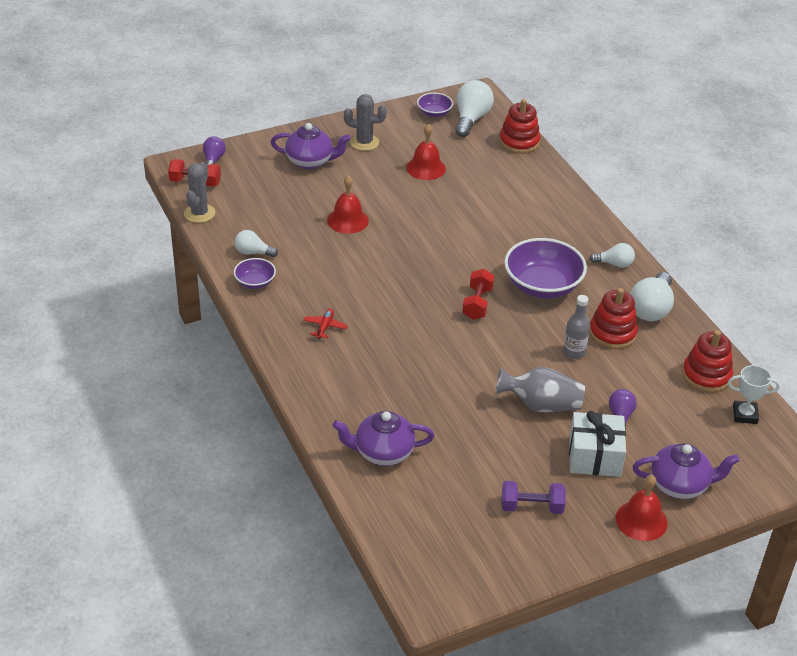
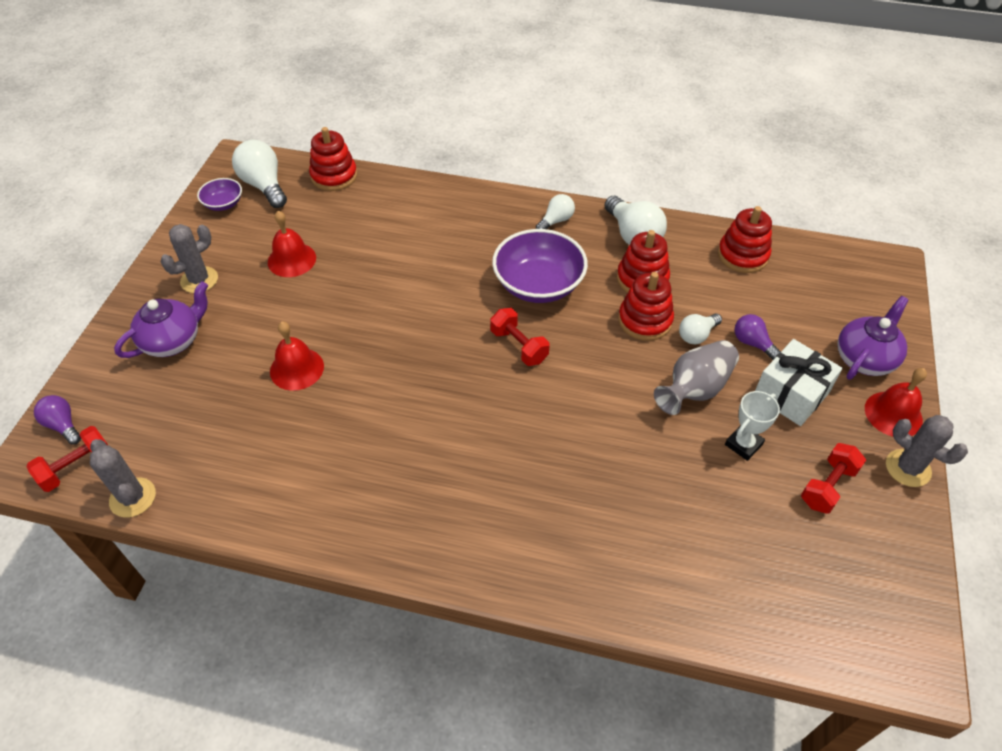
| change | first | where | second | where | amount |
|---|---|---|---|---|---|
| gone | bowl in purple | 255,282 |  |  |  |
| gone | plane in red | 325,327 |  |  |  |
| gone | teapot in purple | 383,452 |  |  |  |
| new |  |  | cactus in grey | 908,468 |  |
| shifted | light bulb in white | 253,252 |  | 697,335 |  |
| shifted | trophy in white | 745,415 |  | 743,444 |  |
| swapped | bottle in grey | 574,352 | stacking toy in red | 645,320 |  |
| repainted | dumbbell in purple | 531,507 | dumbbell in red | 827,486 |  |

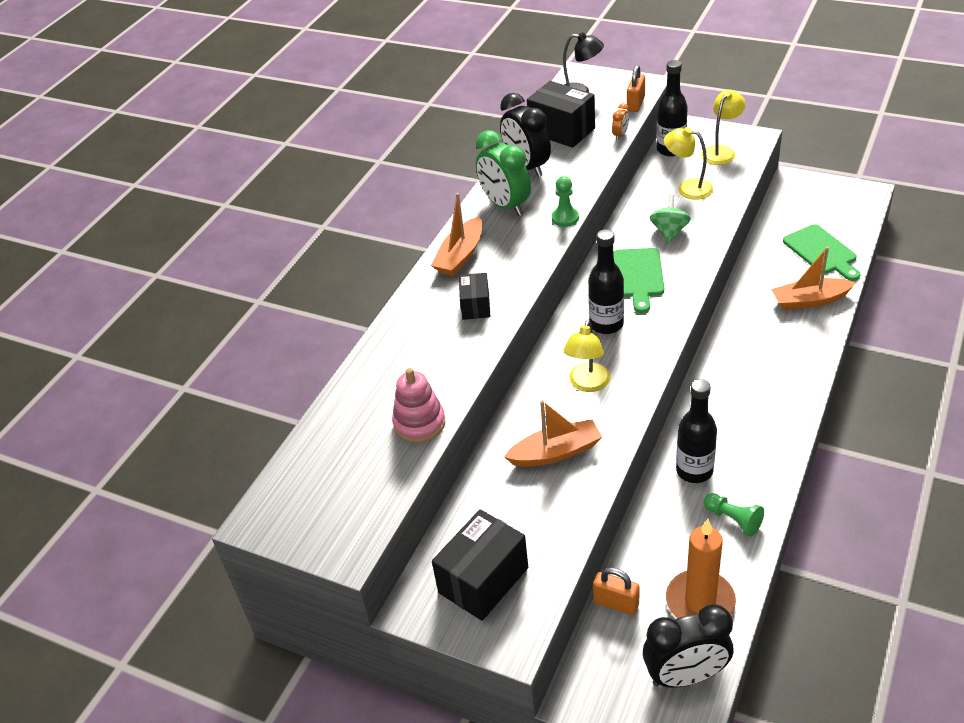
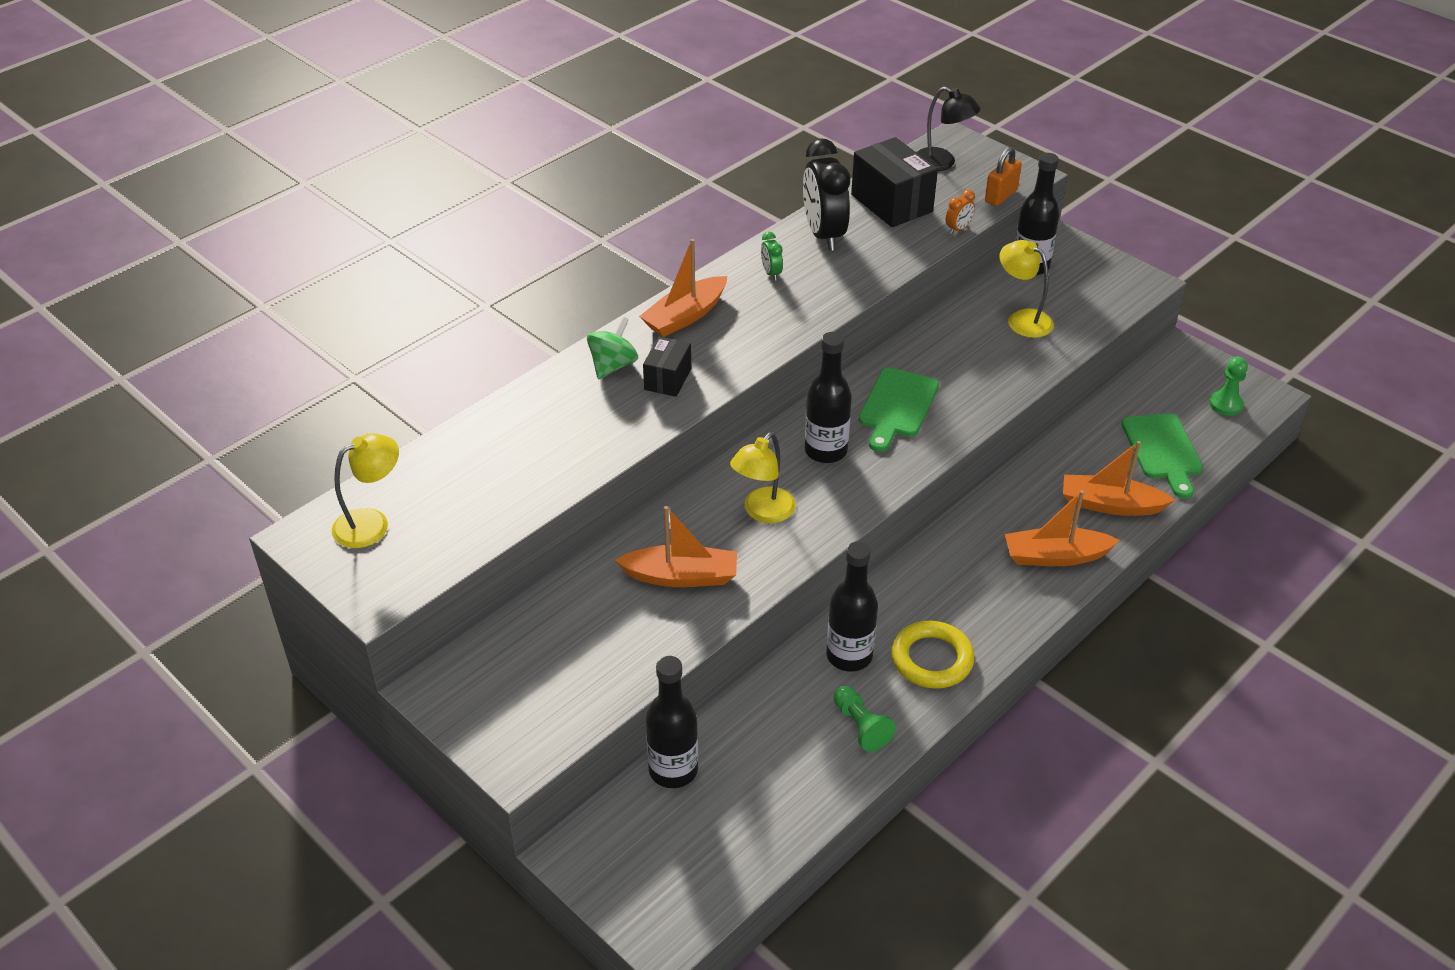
| change | first | where | second | where | amount |
|---|---|---|---|---|---|
| gone | stacking toy in pink | 419,423 |  |  |  |
| gone | box in black | 483,580 |  |  |  |
| gone | clock in black | 685,676 |  |  |  |
| gone | candle in orange | 700,601 |  |  |  |
| new |  |  | ring in yellow | 932,659 |  |
| new |  |  | boat in orange | 1055,556 |  |
| shifted | pawn in green | 565,218 |  | 1225,404 |  |
| shifted | spinning top in green | 669,232 |  | 613,365 |  |
| shifted | lamp in yellow | 721,151 |  | 371,523 |  |
| swapped | padlock in orange | 616,603 | bottle in black | 673,770 |  |
| scaled | clock in green | 505,205 |  | 771,273 | x0.43 |

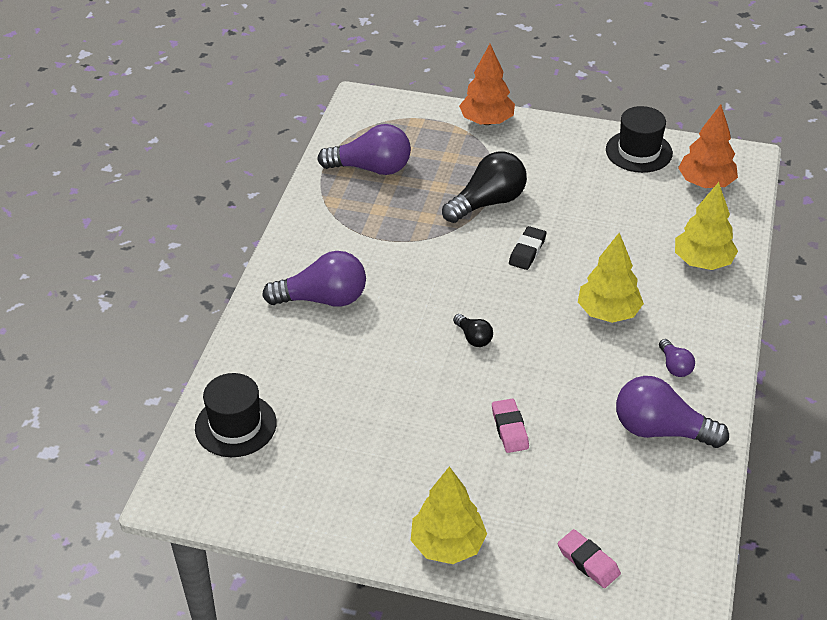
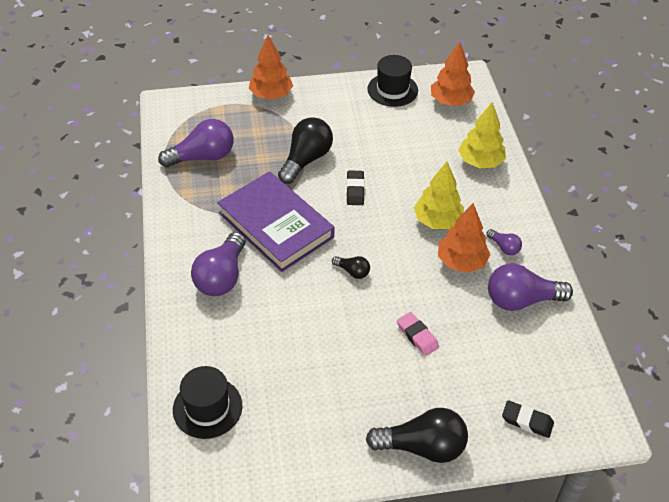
| change | first | where | second | where | amount |
|---|---|---|---|---|---|
| new |  |  | book in purple | 275,225 |  |
| new |  |  | tree in orange | 461,262 |  |
| swapped | tree in yellow | 448,545 | light bulb in black | 422,446 |  |
| repainted | eraser in pink | 588,562 | eraser in black | 527,421 |  |
| rotated | light bulb in purple | 323,299 |  | 222,277 | 135 degrees clockwise |

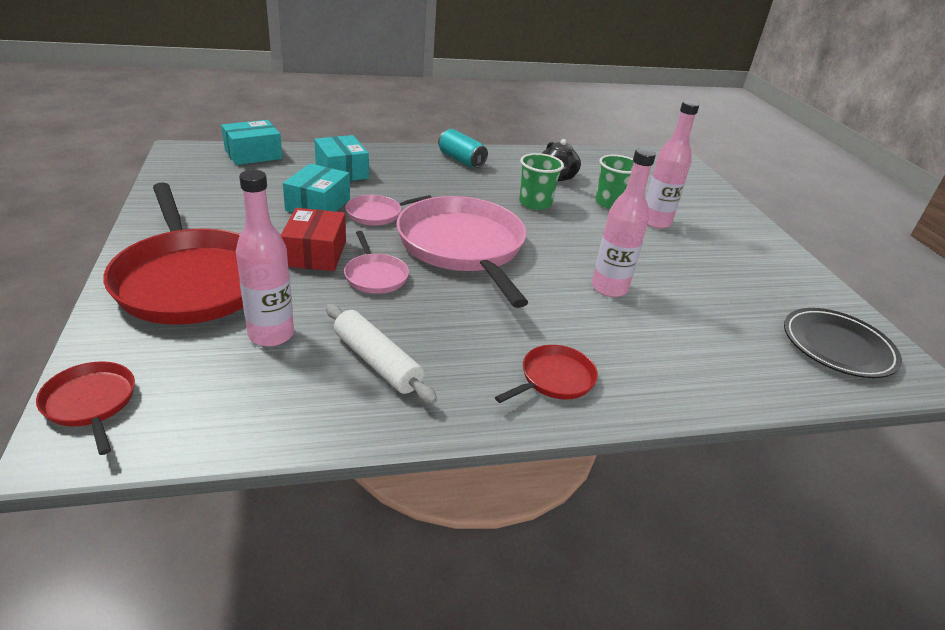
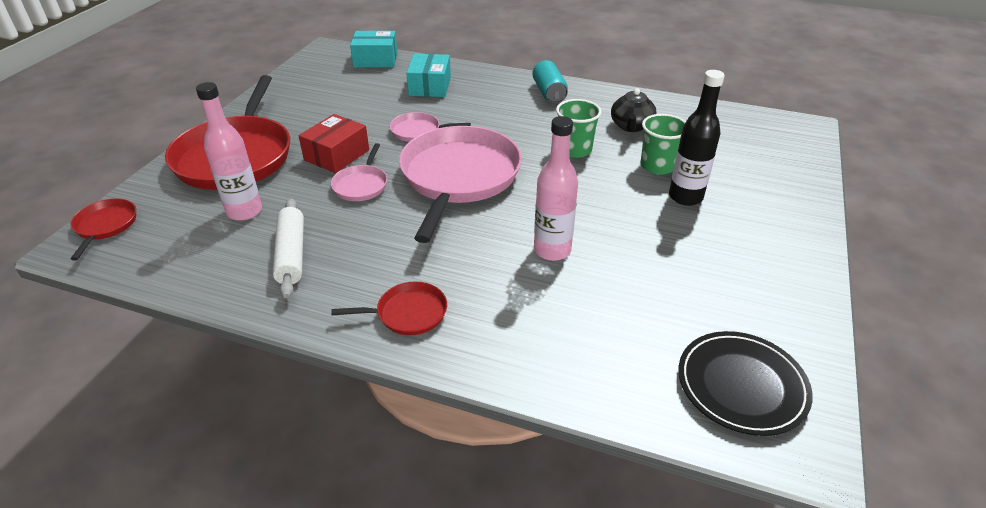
| change | first | where | second | where | amount |
|---|---|---|---|---|---|
| gone | box in turquoise | 318,205 |  |  |  |
| repainted | bottle in pink | 655,222 | bottle in black | 685,197 |  |

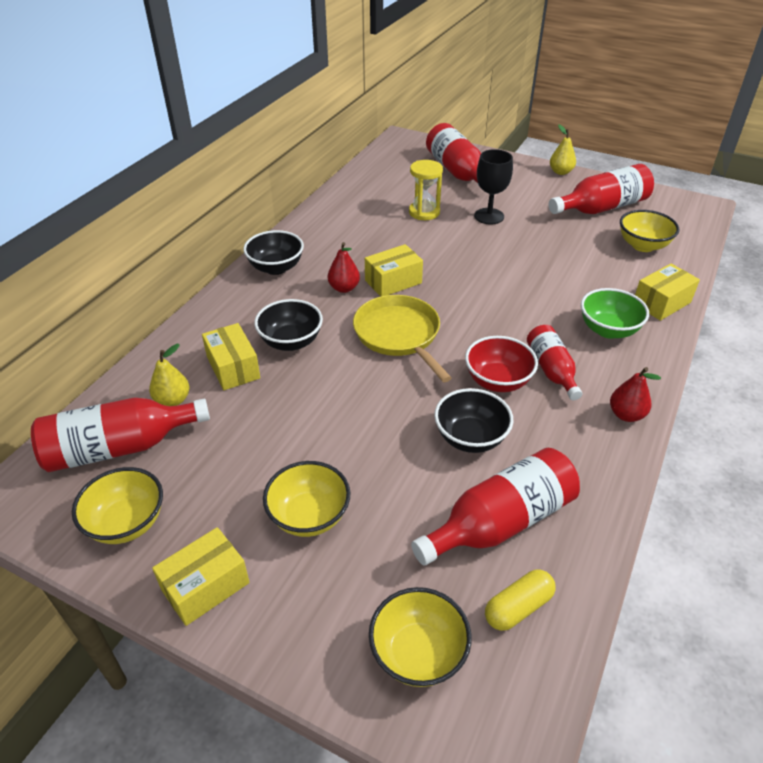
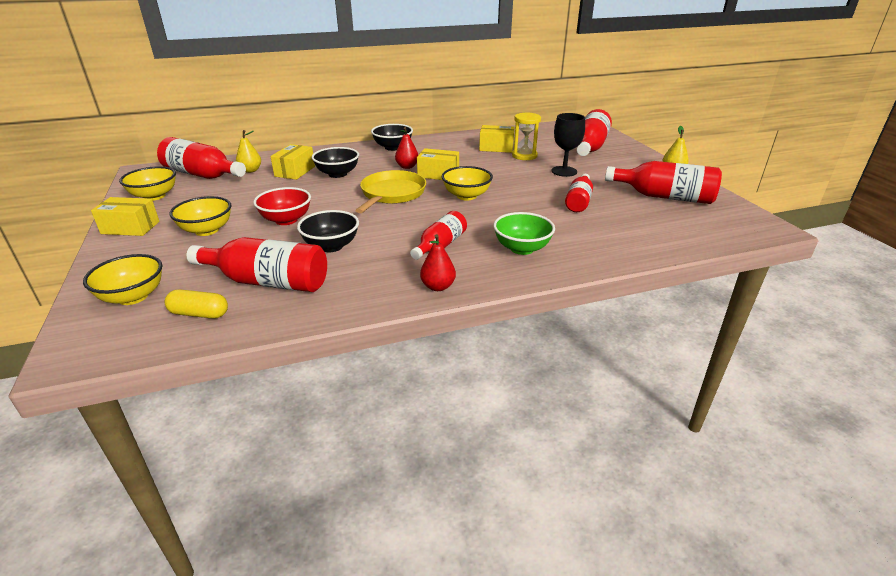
| change | first | where | second | where | amount |
|---|---|---|---|---|---|
| new |  |  | bottle in red | 578,201 |  |
| shifted | bowl in red | 497,381 |  | 286,220 |  |
| shifted | bowl in yellow | 643,245 |  | 466,196 |  |
| shifted | box in yellow | 661,303 |  | 496,148 |  |

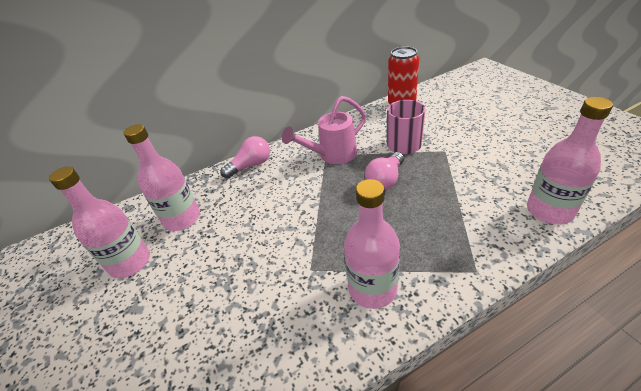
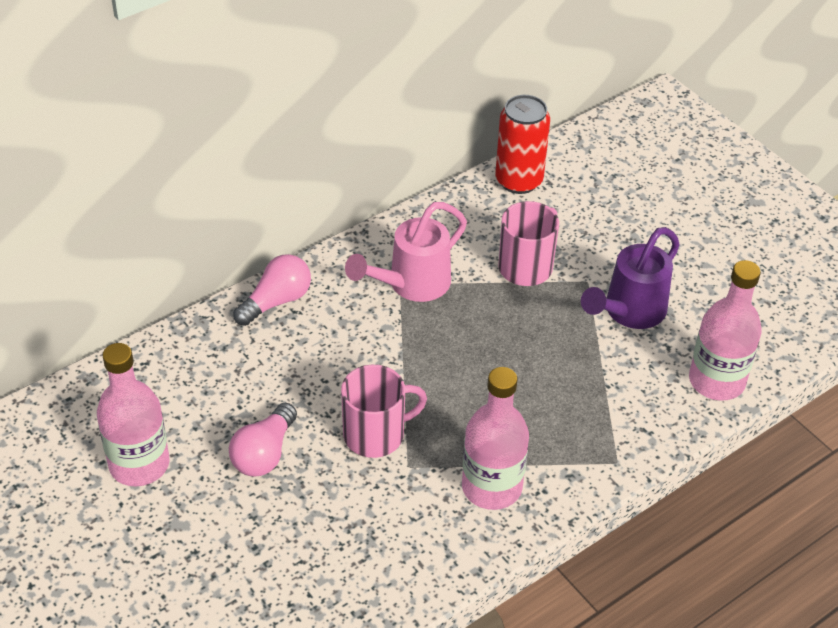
| change | first | where | second | where | amount |
|---|---|---|---|---|---|
| gone | bottle in pink | 182,219 |  |  |  |
| new |  |  | mug in pink | 375,434 |  |
| new |  |  | watering can in purple | 629,312 |  |
| shifted | light bulb in pink | 385,180 |  | 264,453 |  |

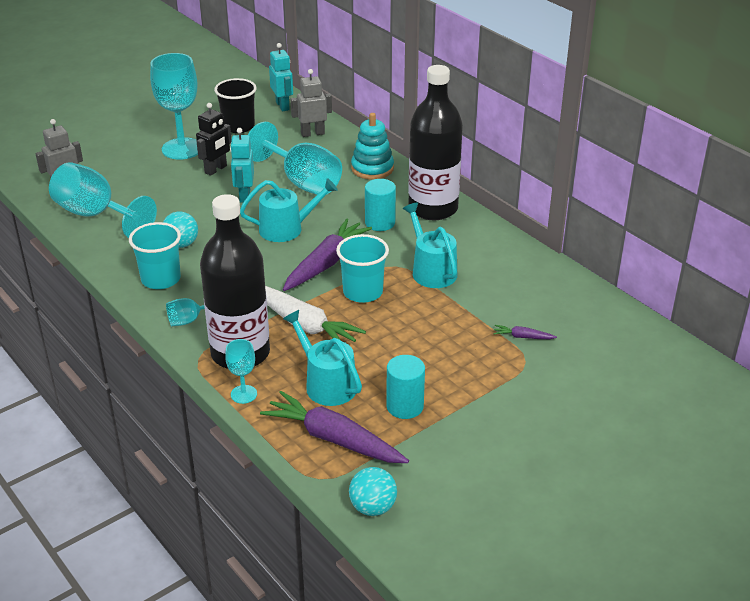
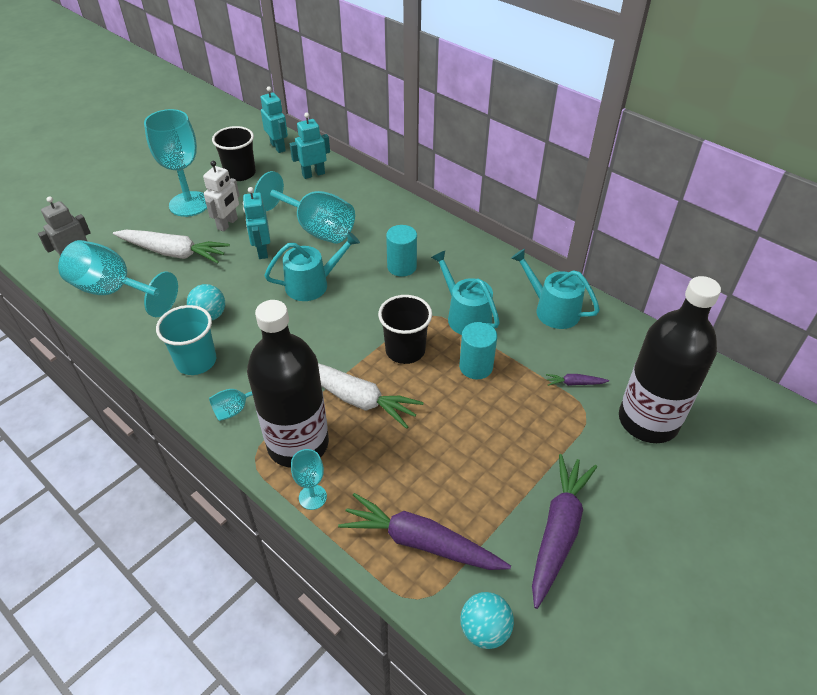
| change | first | where | second | where | amount |
|---|---|---|---|---|---|
| gone | stacking toy in turquoise | 372,168 |  |  |  |
| new |  |  | carrot in white | 173,253 |  |
| shifted | carrot in purple | 326,263 |  | 558,531 |  |
| shifted | watering can in turquoise | 327,384 |  | 552,310 |  |
| shifted | cylinder in turquoise | 405,406 |  | 476,367 |  |
| shifted | bottle in black | 433,208 |  | 648,421 |  |
| repainted | robot in black | 216,169 | robot in white | 228,224 |  |
| repainted | robot in grey | 312,133 | robot in turquoise | 313,174 |  |
| repainted | cup in turquoise | 363,292 | cup in black | 405,350 |  |

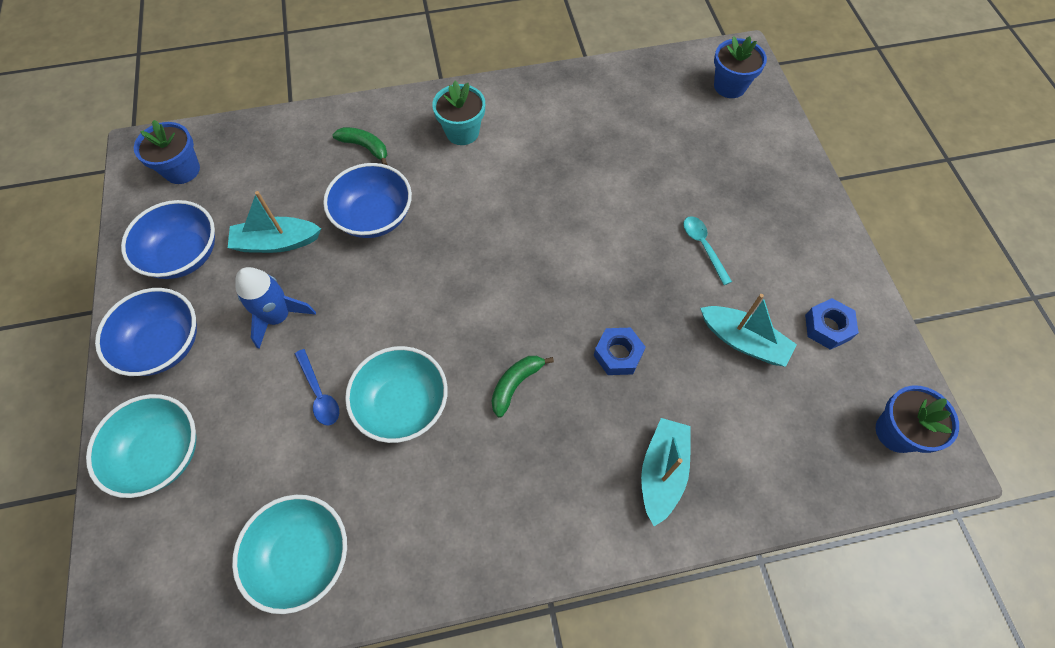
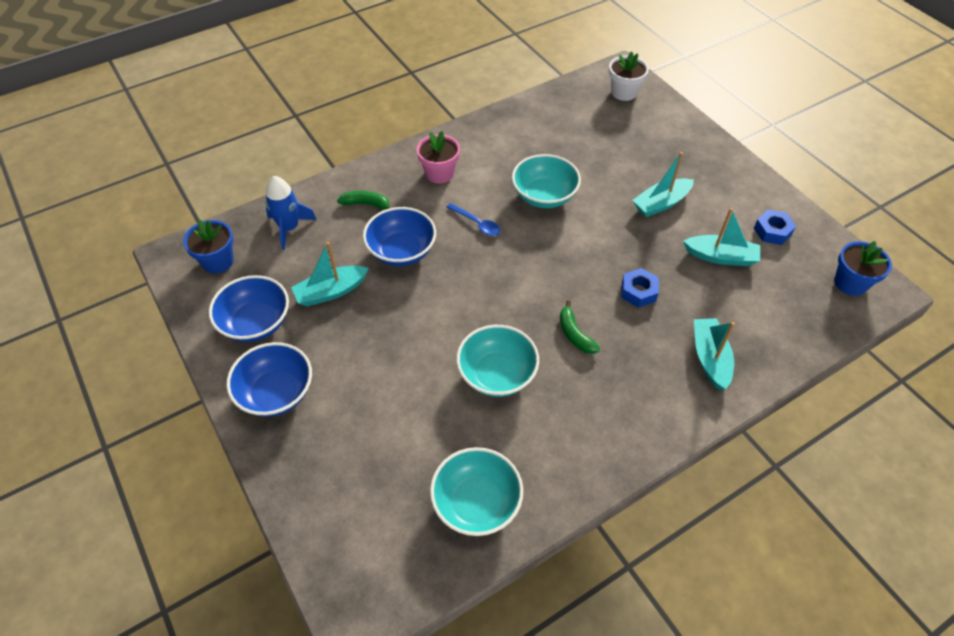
| change | first | where | second | where | amount |
|---|---|---|---|---|---|
| shifted | bowl in turquoise | 161,454 |  | 544,196 |  |
| shifted | rocket in blue | 278,317 |  | 289,228 |  |
| shifted | spoon in blue | 319,393 |  | 477,223 |  |
| swapped | spoon in turquoise | 703,247 | boat in turquoise | 661,203 |  |
| repainted | flower pot in turquoise | 462,132 | flower pot in pink | 439,173 |  |
| repainted | flower pot in blue | 729,86 | flower pot in white | 624,92 |  |
| rotated | banana in green | 515,384 |  | 575,334 | 45 degrees counterclockwise |

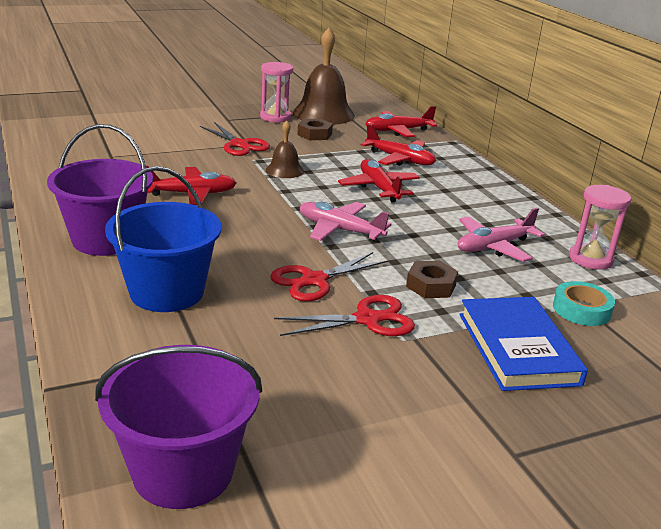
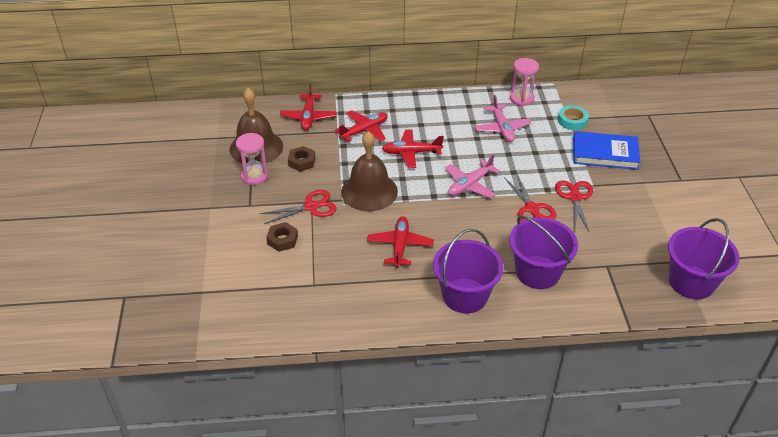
| change | first | where | second | where | amount |
|---|---|---|---|---|---|
| shifted | nut in brown | 431,286 |  | 282,240 |  |
| repainted | bucket in blue | 167,292 | bucket in purple | 537,272 |  |
| scaled | bell in brown | 284,170 |  | 369,191 | x1.95 |

